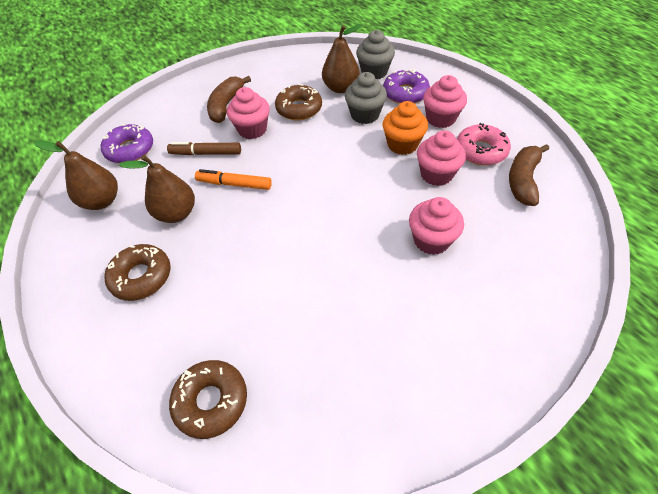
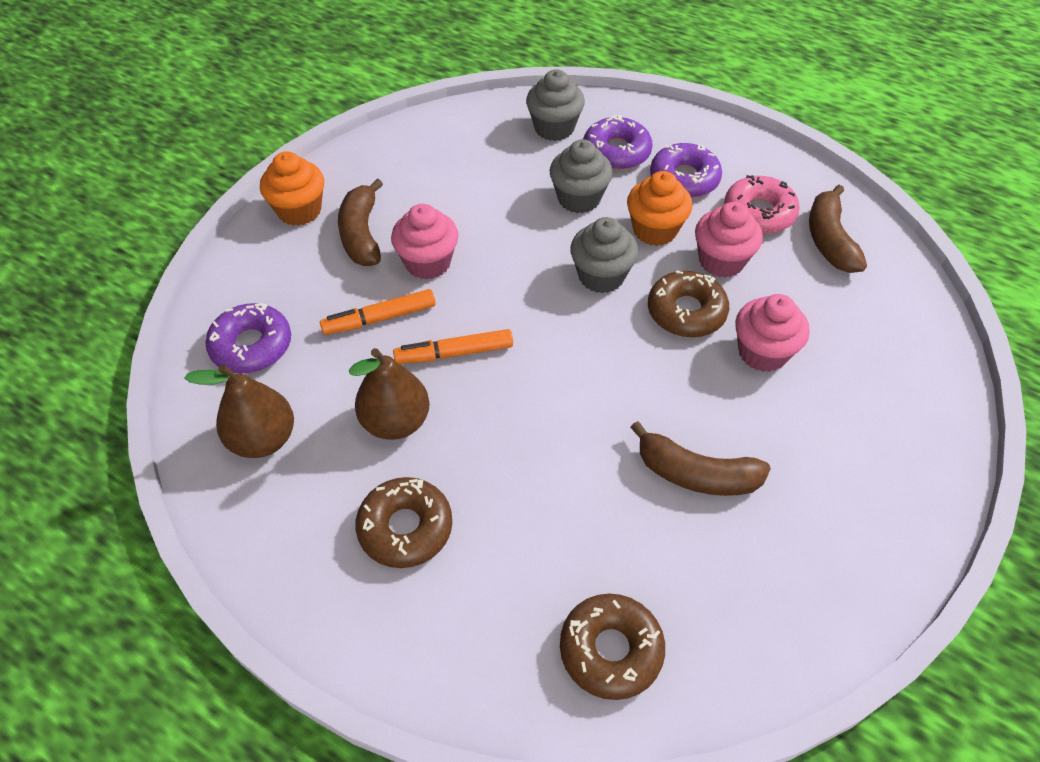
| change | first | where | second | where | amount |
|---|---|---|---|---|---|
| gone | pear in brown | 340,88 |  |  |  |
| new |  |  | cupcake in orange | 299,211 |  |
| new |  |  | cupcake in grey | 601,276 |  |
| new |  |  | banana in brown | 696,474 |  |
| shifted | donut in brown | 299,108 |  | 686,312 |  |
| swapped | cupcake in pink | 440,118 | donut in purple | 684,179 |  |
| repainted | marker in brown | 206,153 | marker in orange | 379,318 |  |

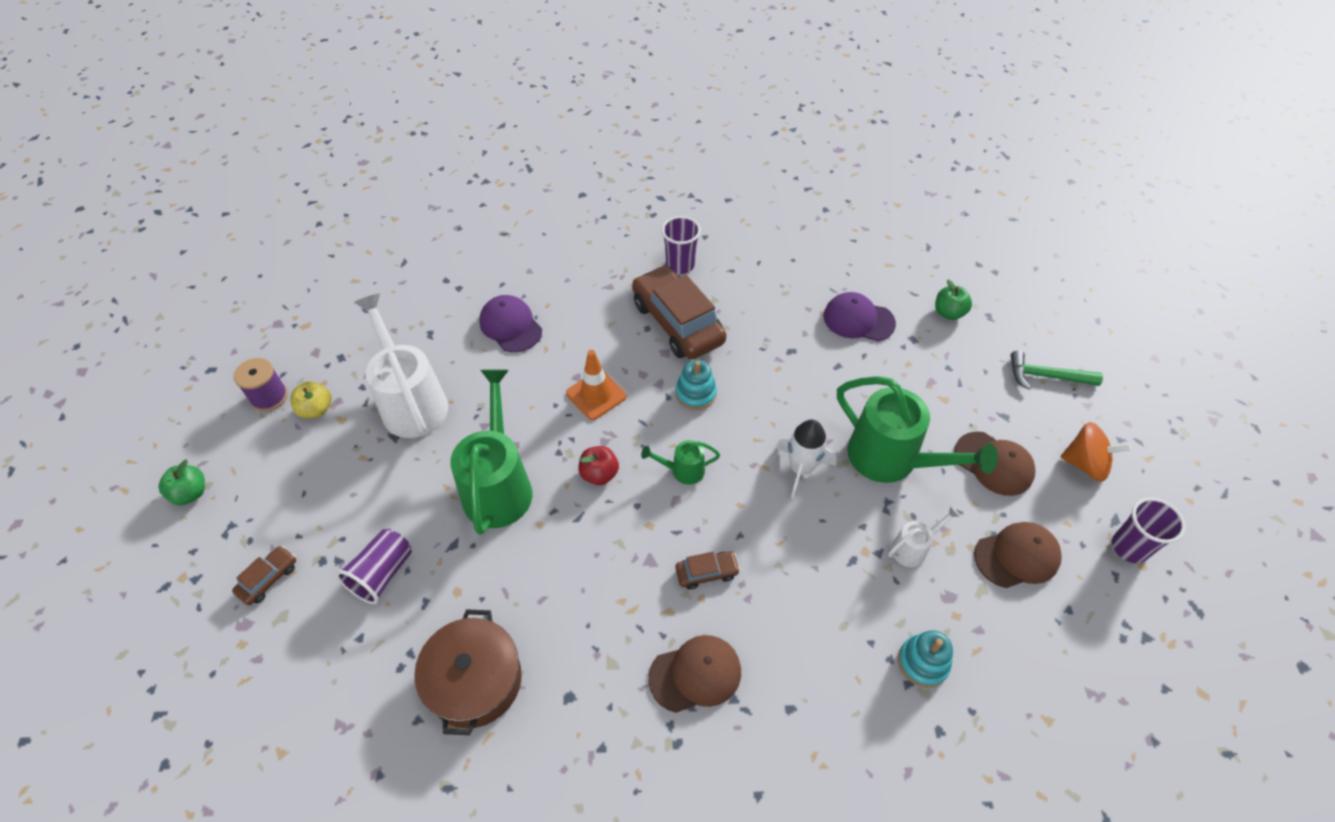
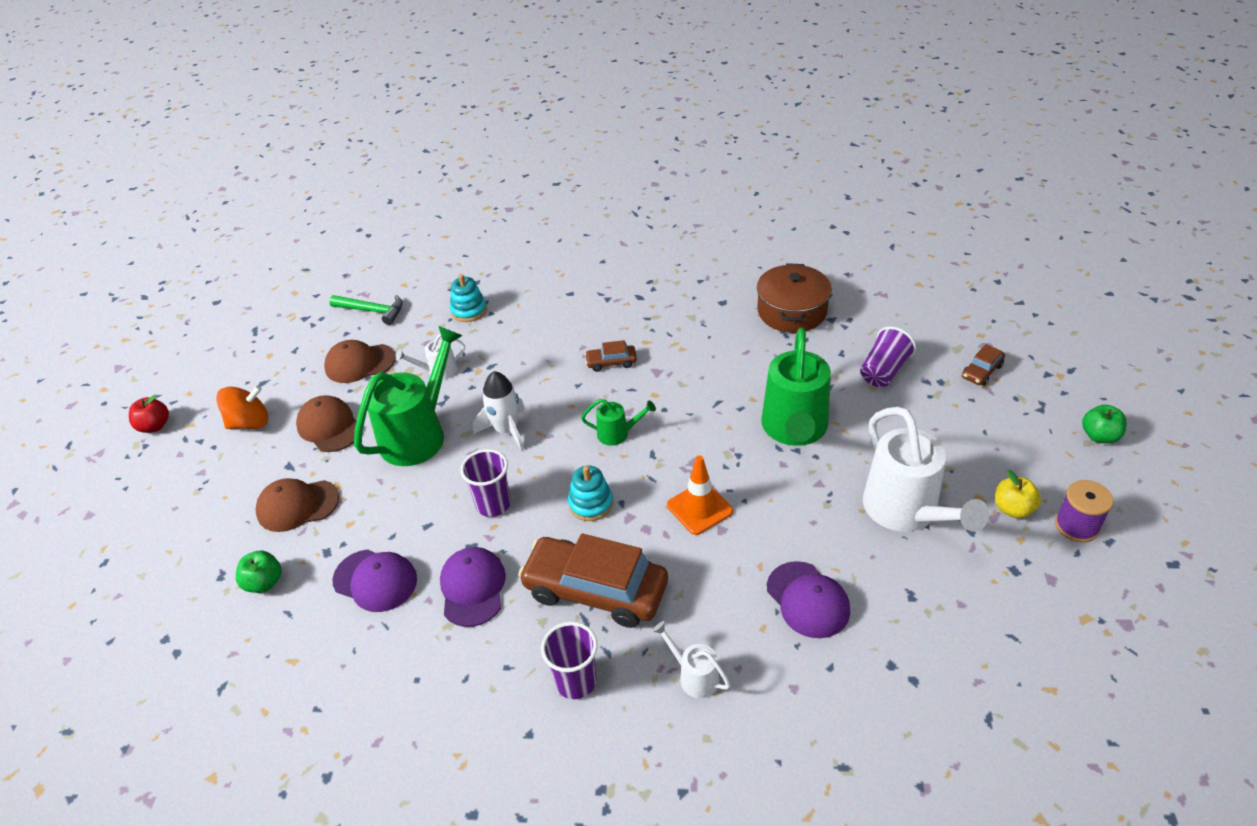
| change | first | where | second | where | amount |
|---|---|---|---|---|---|
| new |  |  | cap in purple | 472,588 |  |
| new |  |  | watering can in white | 693,676 |  |
| shifted | apple in red | 599,474 |  | 155,426 |  |
| shifted | cap in brown | 695,674 |  | 297,505 |  |
| shifted | hammer in green | 1046,376 |  | 372,311 |  |
| shifted | cup in purple | 1129,547 |  | 493,505 |  |
| rotated | car in brown | 677,323 |  | 595,590 | 135 degrees clockwise |
| rotated | watering can in green | 892,460 |  | 419,433 | 75 degrees clockwise |
| rotated | spinning top in orange | 1085,464 |  | 250,423 | 135 degrees clockwise |

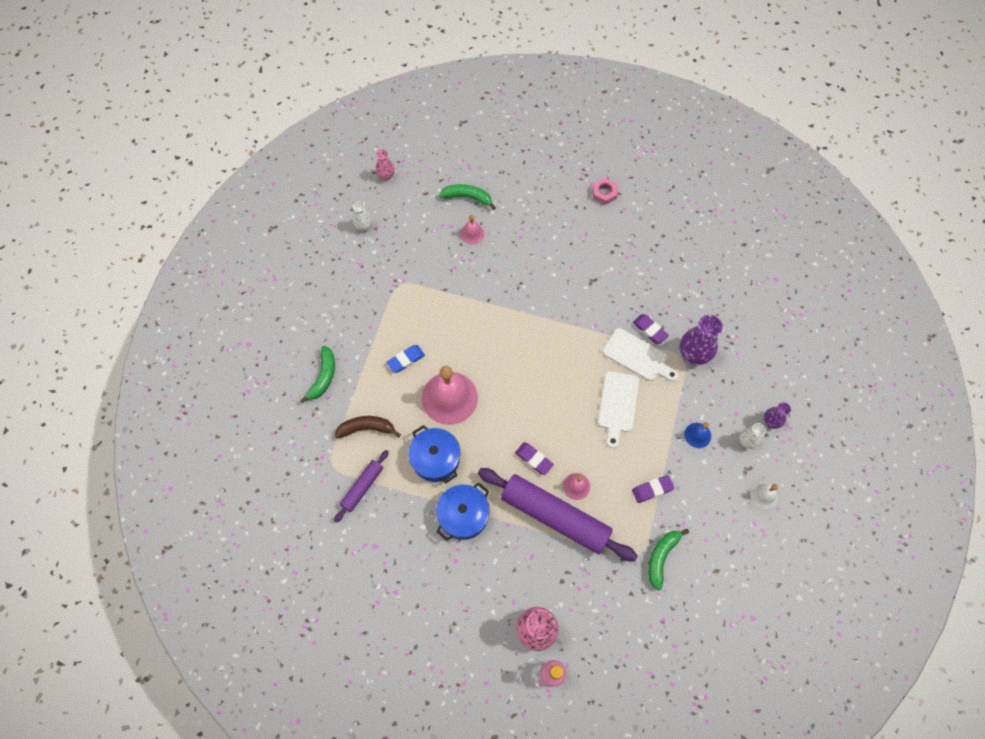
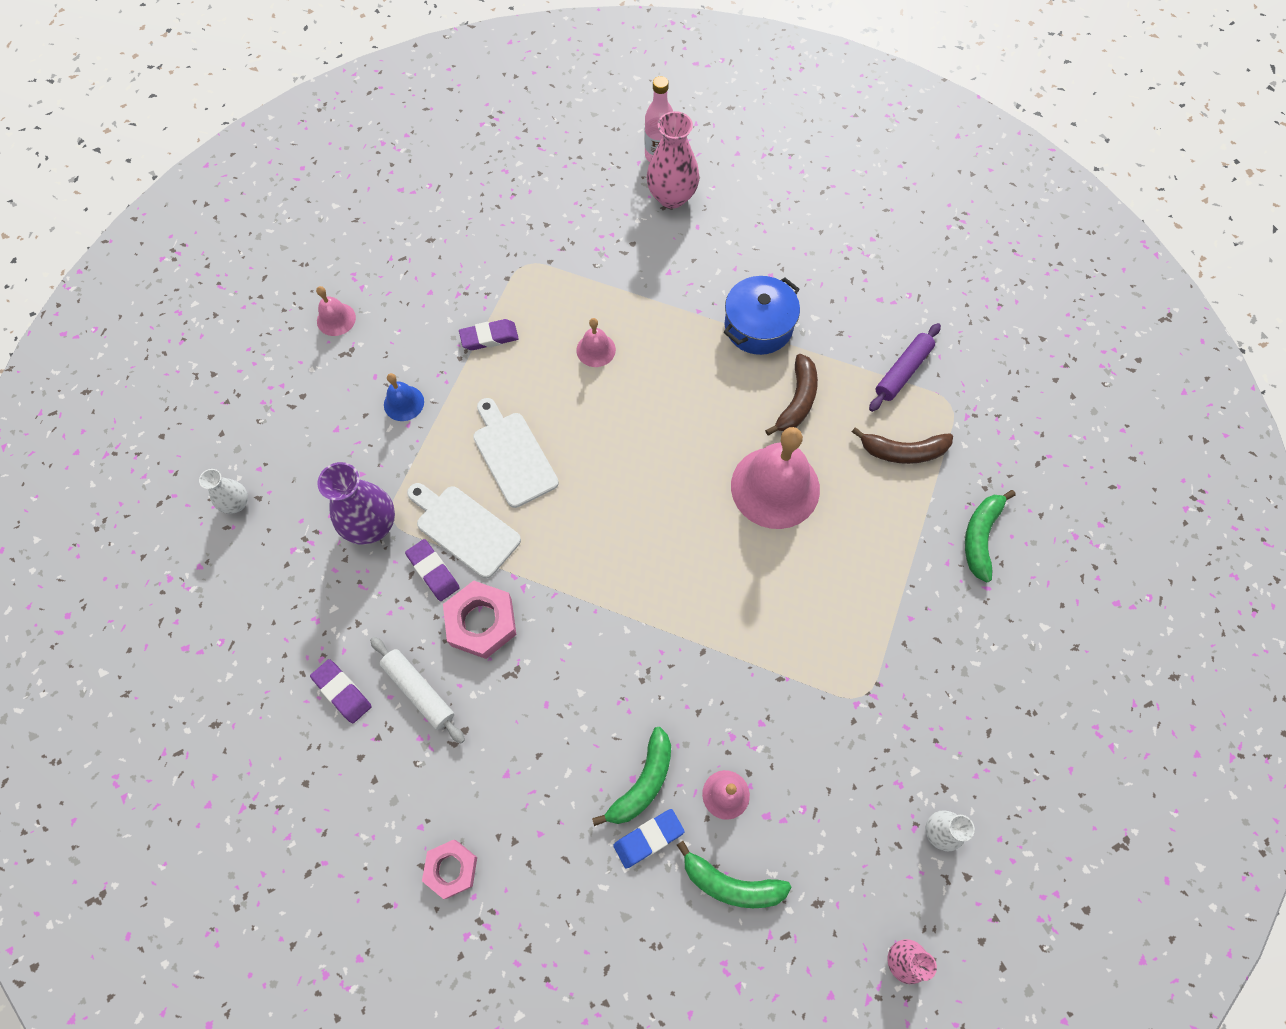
| change | first | where | second | where | amount |
|---|---|---|---|---|---|
| gone | rolling pin in purple | 555,516 |  |  |  |
| gone | vase in purple | 771,421 |  |  |  |
| new |  |  | rolling pin in white | 419,691 |  |
| new |  |  | nut in pink | 481,622 |  |
| shifted | eraser in blue | 406,360 |  | 648,838 |  |
| shifted | eraser in purple | 534,459 |  | 342,692 |  |
| shifted | banana in green | 661,557 |  | 643,782 |  |
| shifted | vase in white | 747,441 |  | 236,503 |  |
| swapped | pot in blue | 435,459 | banana in brown | 797,401 |  |
| repainted | bell in white | 763,495 | bell in pink | 336,319 |  |
| rotated | cutting board in white | 618,405 |  | 513,455 | 45 degrees counterclockwise |

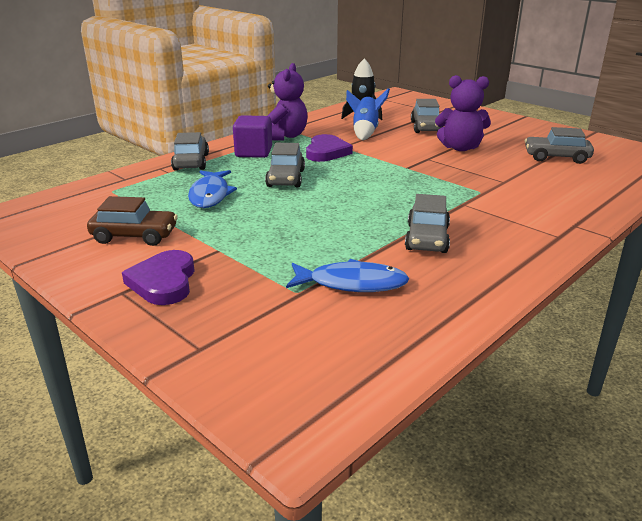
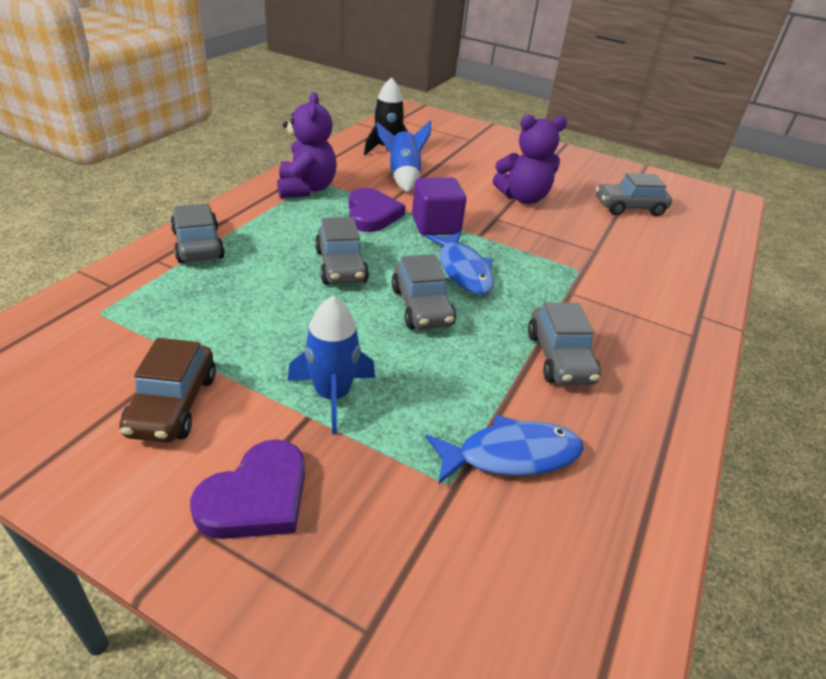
| change | first | where | second | where | amount |
|---|---|---|---|---|---|
| new |  |  | rocket in blue | 332,395 |  |
| shifted | fish in blue | 210,195 |  | 463,270 |  |
| shifted | cube in purple | 253,152 |  | 435,225 |  |
| shifted | car in grey | 426,127 |  | 422,307 |  |
| rotated | car in brown | 135,236 |  | 173,404 | 105 degrees clockwise |
| rotated | heart in purple | 163,282 |  | 256,497 | 120 degrees counterclockwise |

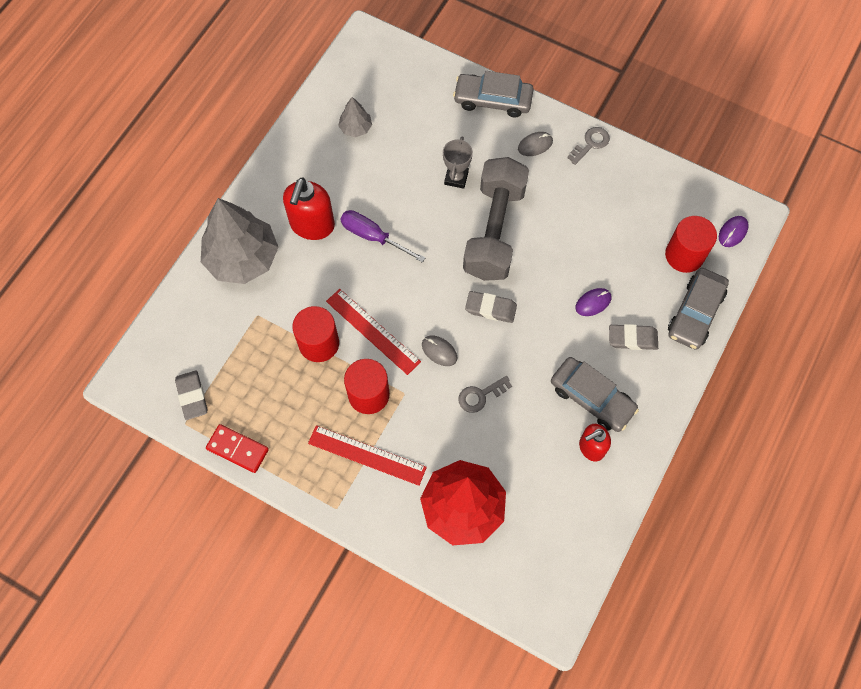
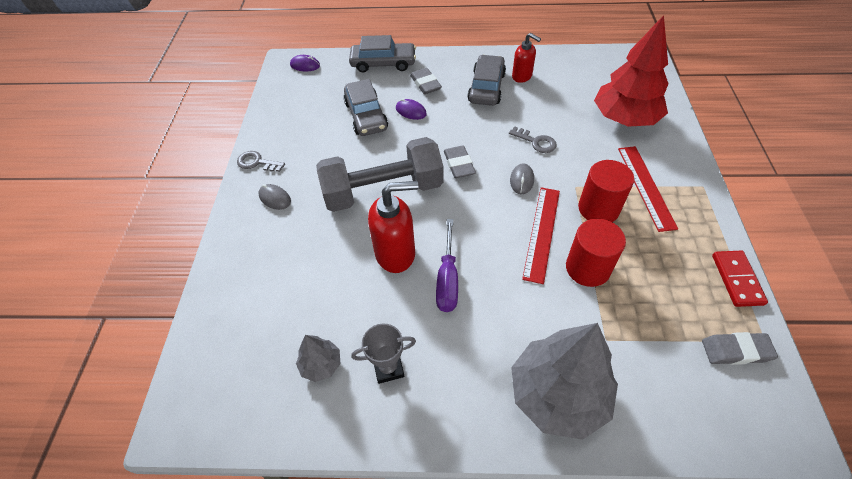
| change | first | where | second | where | amount |
|---|---|---|---|---|---|
| gone | cylinder in red | 684,255 |  |  |  |
| shifted | soap dispenser in red | 312,225 |  | 396,253 |  |
| shifted | trophy in grey | 456,178 |  | 388,368 |  |
| shifted | car in grey | 493,100 |  | 366,116 |  |
| rotated | eraser in grey | 192,396 |  | 736,350 | 45 degrees clockwise |

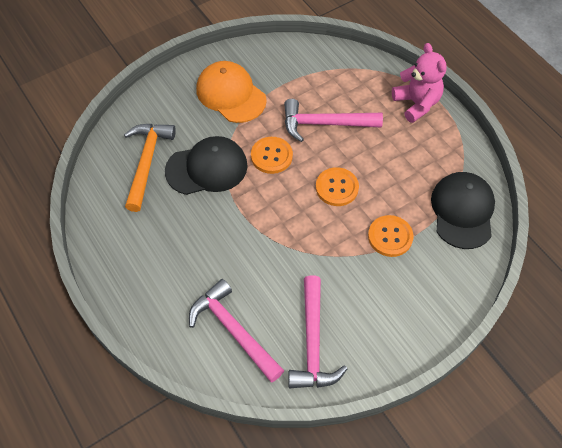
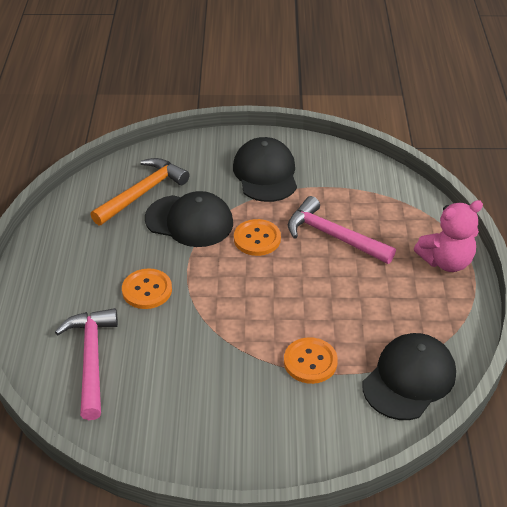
| change | first | where | second | where | amount |
|---|---|---|---|---|---|
| gone | hammer in pink | 312,342 |  |  |  |
| shifted | button in orange | 337,188 |  | 147,290 |  |
| repainted | cap in orange | 231,94 | cap in black | 265,174 |  |
| rotated | teddy bear in pink | 416,103 |  | 446,261 | 60 degrees clockwise |

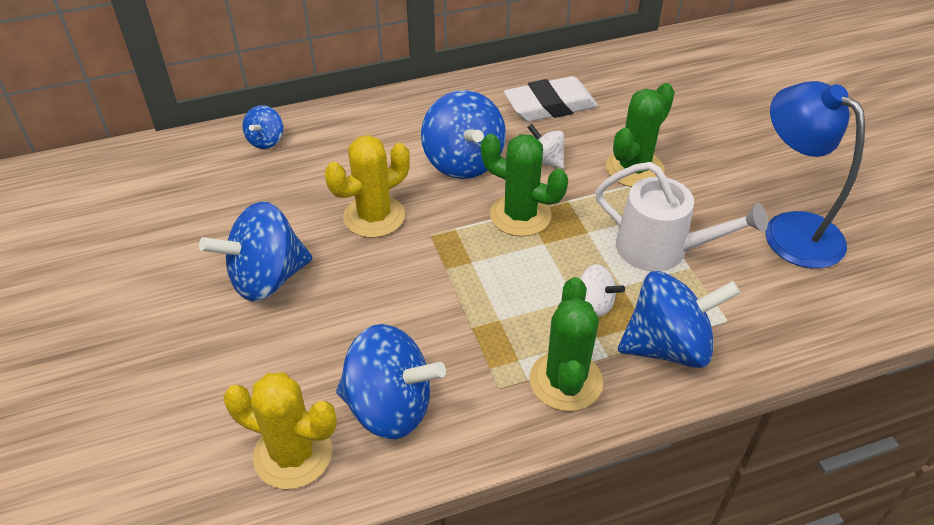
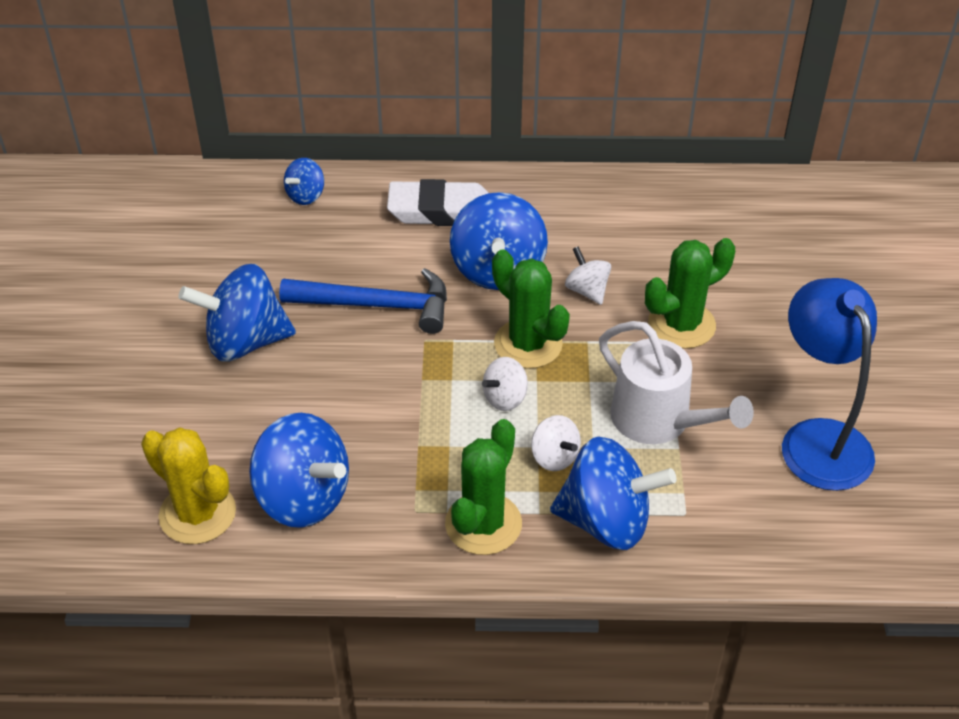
| change | first | where | second | where | amount |
|---|---|---|---|---|---|
| new |  |  | spinning top in white | 505,398 |  |
| shifted | eraser in white | 550,106 |  | 440,211 |  |
| swapped | cactus in yellow | 374,216 | hammer in blue | 377,306 |  |

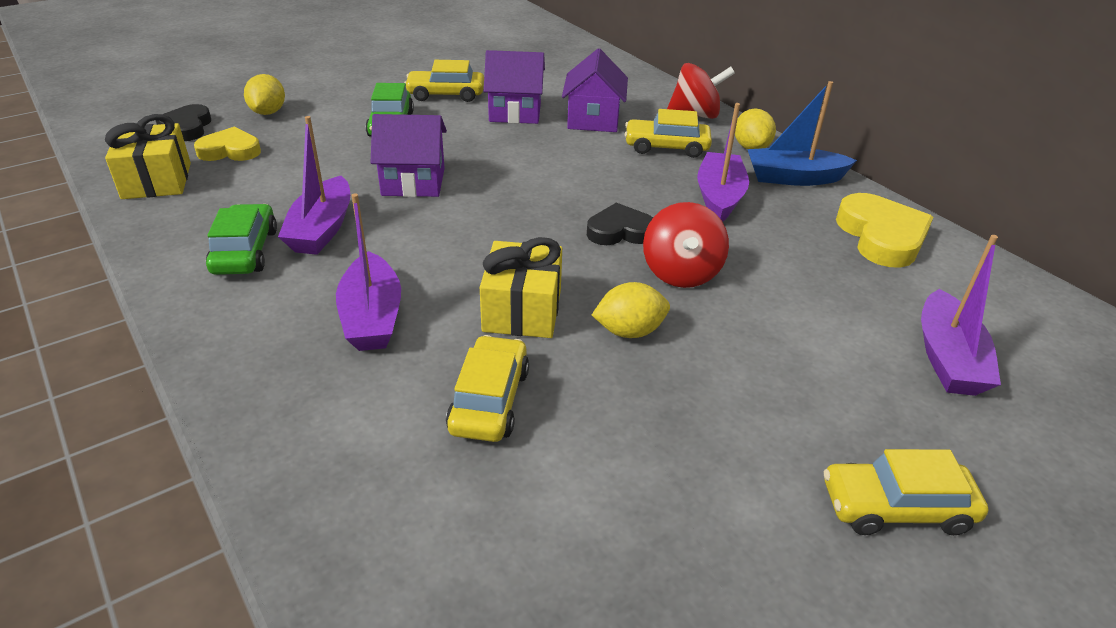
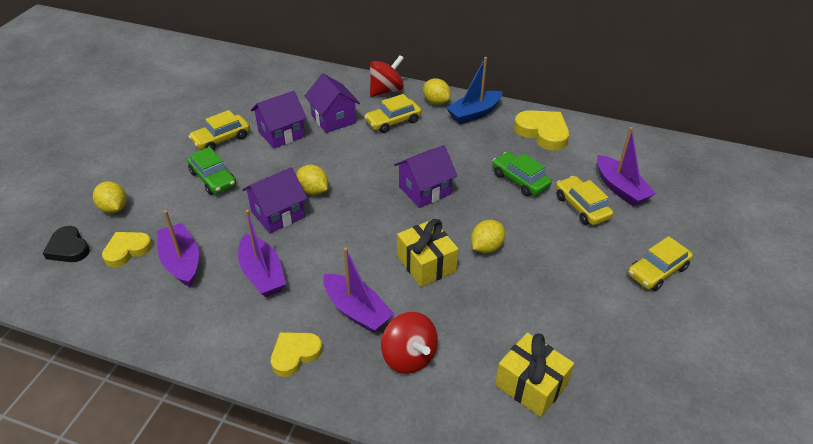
| change | first | where | second | where | amount |
|---|---|---|---|---|---|
| new |  |  | heart in yellow | 295,354 |  |
| new |  |  | lemon in yellow | 313,191 |  |
| shifted | gift in yellow | 157,181 |  | 531,385 |  |
| shifted | car in green | 245,251 |  | 520,180 |  |
| shifted | car in yellow | 489,400 |  | 581,207 |  |
| shifted | spinning top in red | 681,273 |  | 409,357 |  |
| shifted | boat in purple | 719,197 |  | 181,262 |  |
| swapped | heart in black | 620,231 | house in purple | 424,190 |  |

